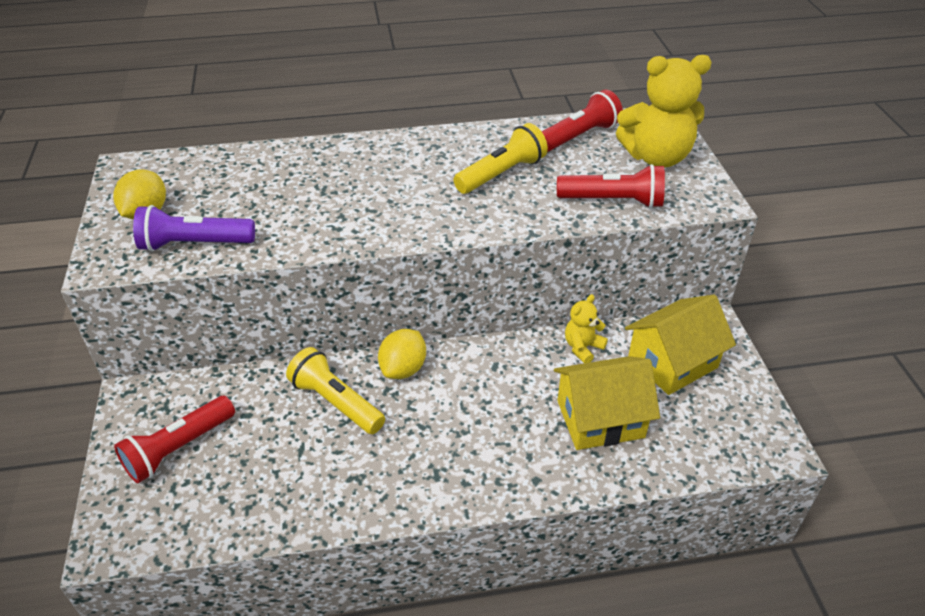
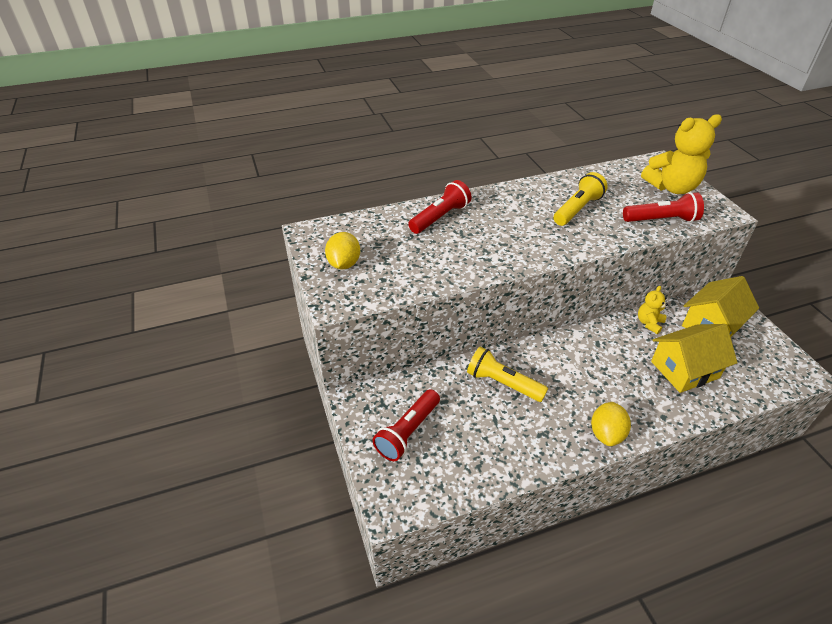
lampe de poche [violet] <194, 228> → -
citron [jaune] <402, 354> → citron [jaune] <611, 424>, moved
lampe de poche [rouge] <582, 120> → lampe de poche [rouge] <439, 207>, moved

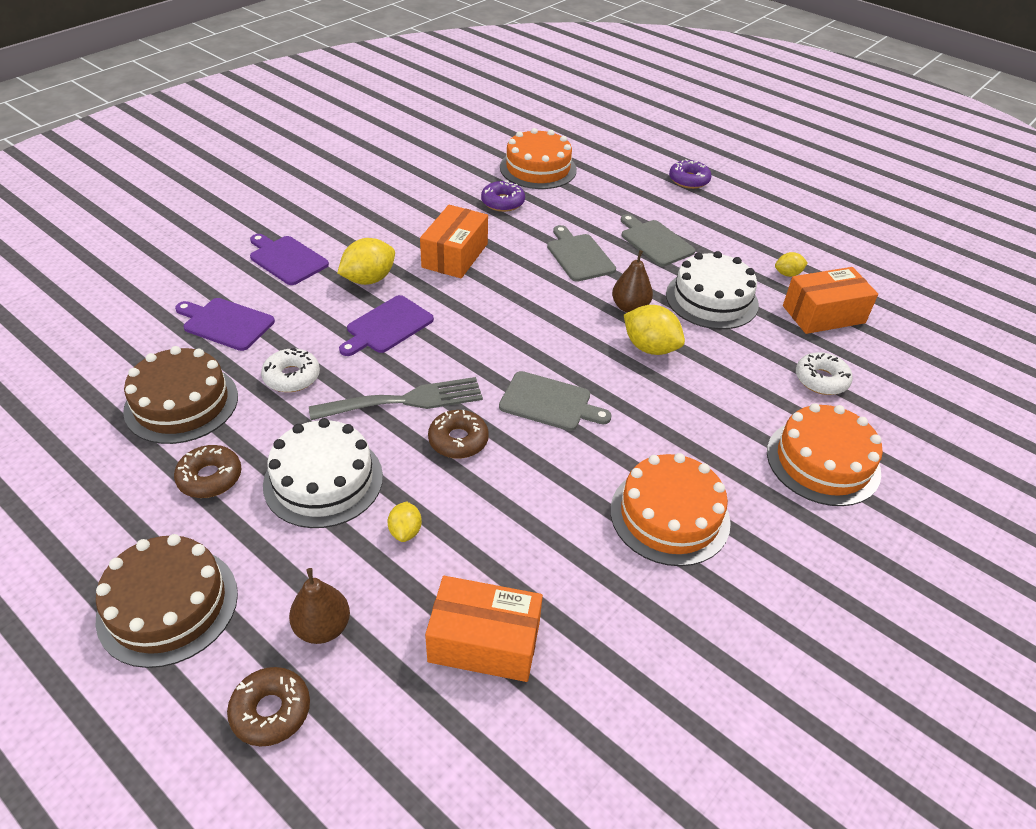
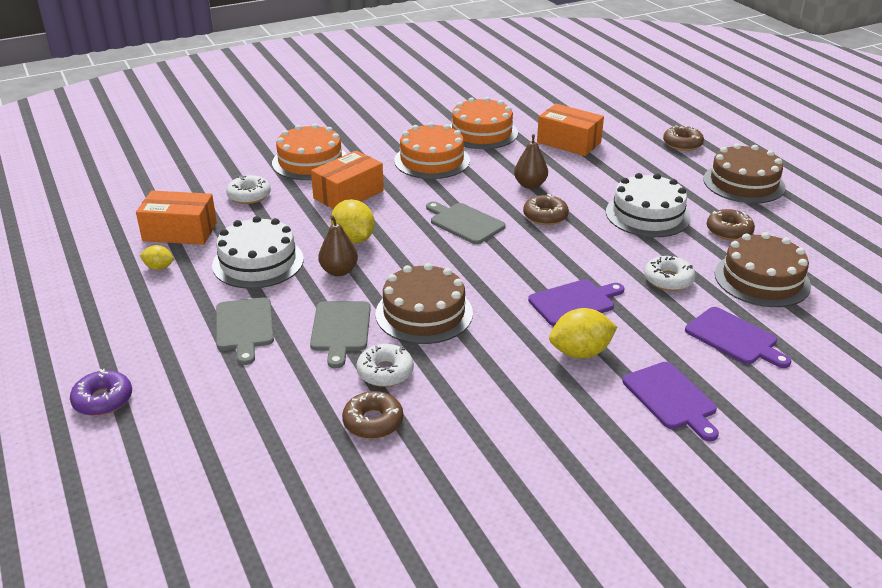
fourchette [gris] <396, 398> → -
citron [jaune] <405, 522> → -
- → beignet [blanc] <385, 365>
- → gâteau [marron] <424, 303>
poire [marron] <319, 606> → poire [marron] <531, 161>, moved
boîte [orange] <454, 241> → boîte [orange] <347, 179>, moved
gâteau [orange] <538, 158> → gâteau [orange] <484, 123>, moved
beignet [violet] <503, 196> → beignet [marron] <372, 415>

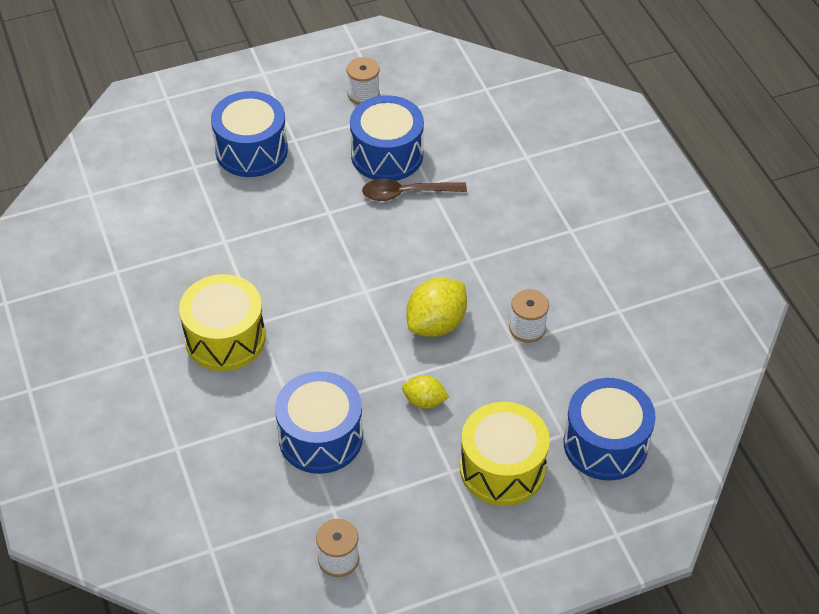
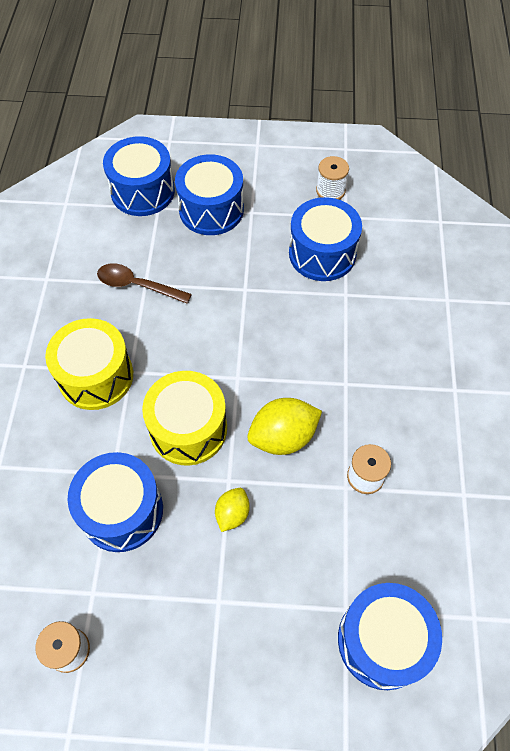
- → tambour [bleu] <139, 176>
cuillère [marron] <414, 190> → cuillère [marron] <144, 283>, moved
tambour [jaune] <505, 454> → tambour [jaune] <184, 418>, moved
citron [jaune] <425, 392> → citron [jaune] <232, 510>, 75 degrees clockwise

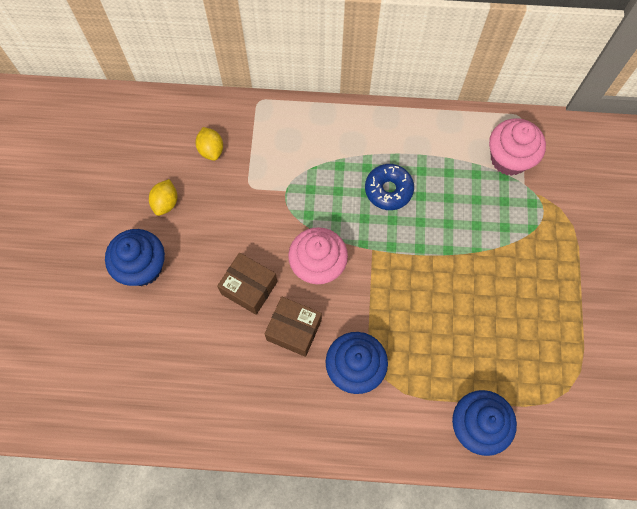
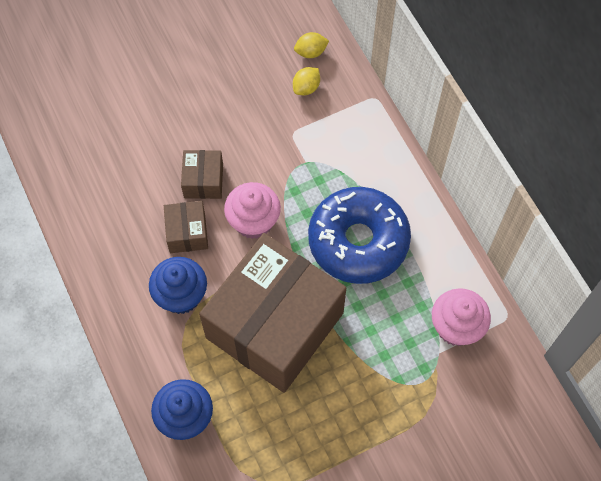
muffin [bleu] <135, 257> → -
- → boîte [marron] <272, 313>
citron [jaune] <163, 197> → citron [jaune] <311, 45>, moved
beignet [bleu] <389, 187> → beignet [bleu] <359, 235>, x2.06

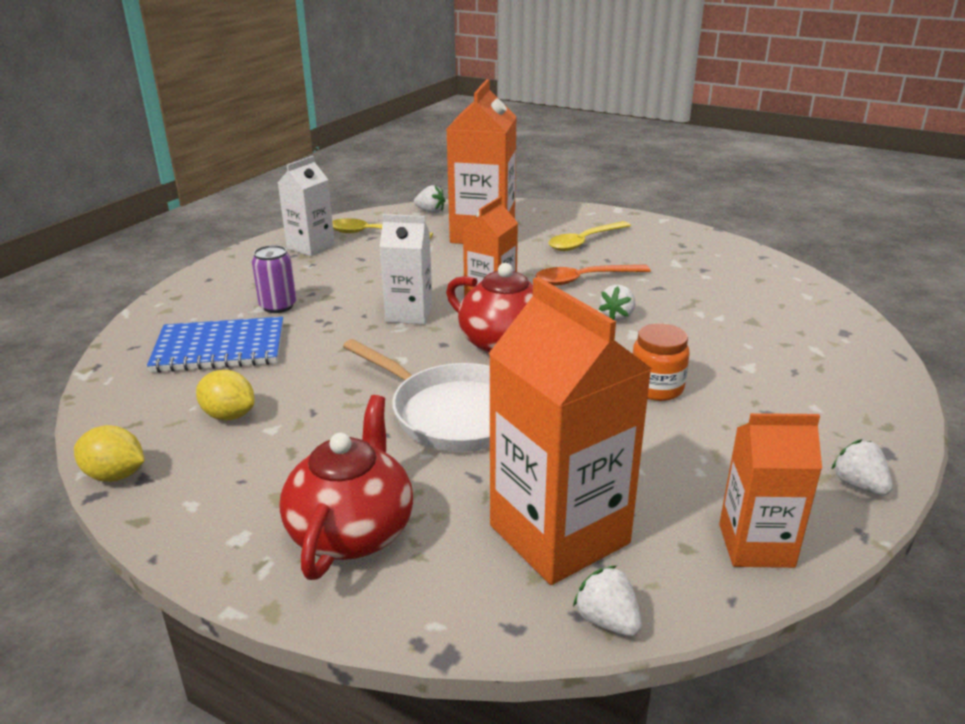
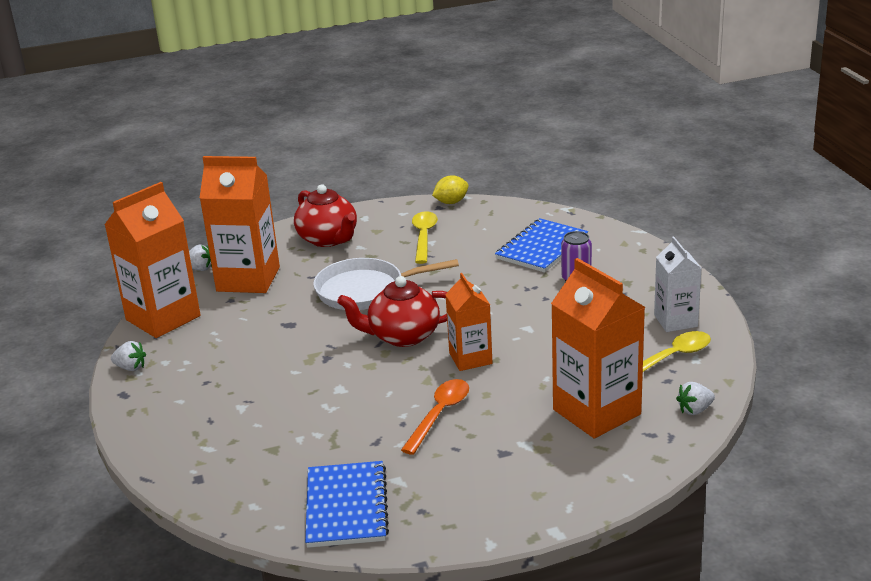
citron [jaune] <225, 395> → -
brique de lait [blanc] <406, 269> → -
fraise [blanc] <617, 303> → -
bocal [orange] <661, 362> → -
- → carnet [bleu] <347, 504>
cuillère [jaune] <589, 236> → cuillère [jaune] <425, 237>, moved
brique de lait [orange] <770, 490> → brique de lait [orange] <152, 260>, x1.69

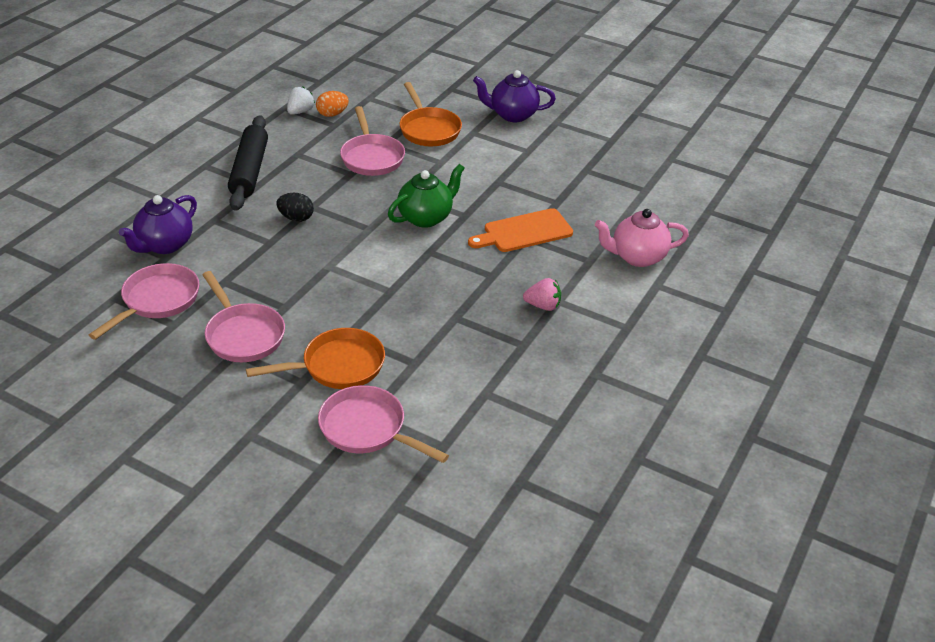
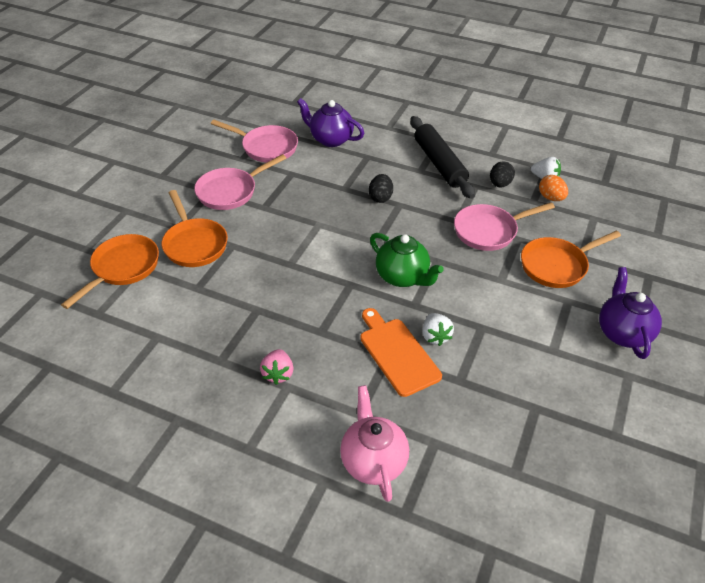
- → fraise [blanc] <438, 329>
- → œuf [noir] <502, 174>
poêle [rose] <383, 424> → poêle [orange] <110, 271>
rouleau à pâtisserie [noir] <248, 163> → rouleau à pâtisserie [noir] <442, 157>, 75 degrees clockwise

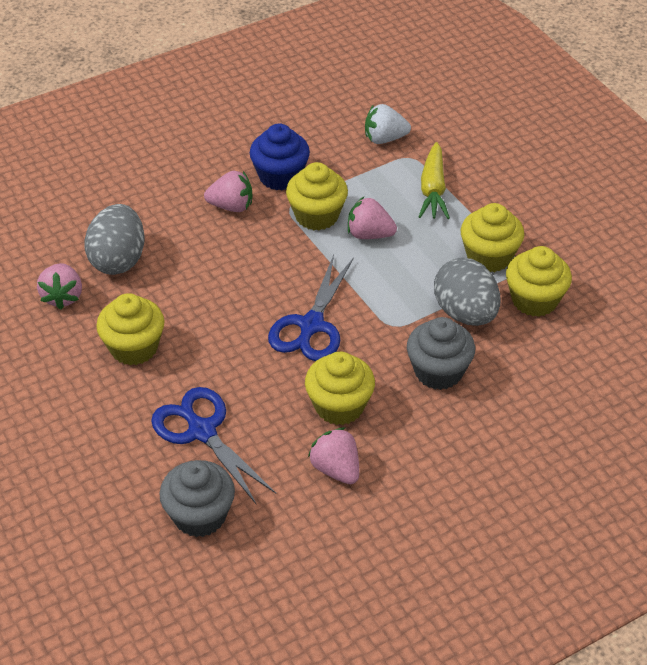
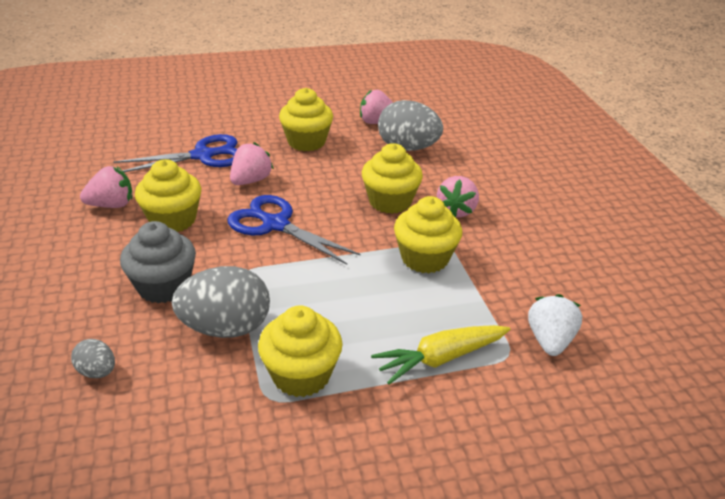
muffin [gris] <197, 498> → -
muffin [bleu] <280, 157> → -
- → œuf [gris] <93, 358>
fraise [rose] <372, 218> → fraise [rose] <252, 163>, moved
muffin [jaune] <539, 281> → muffin [jaune] <392, 178>, moved
carotte [jaune] <434, 180> → carotte [jaune] <440, 355>, 45 degrees counterclockwise

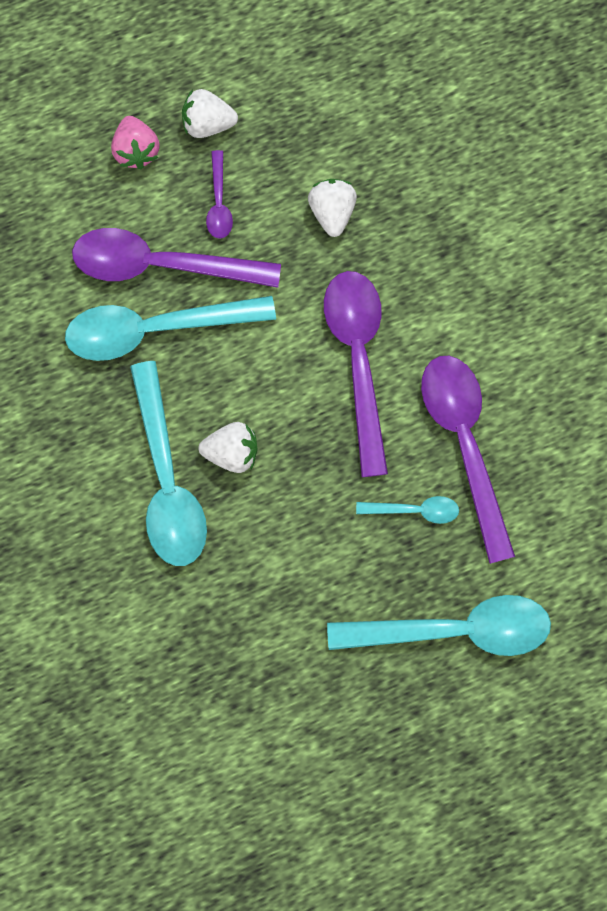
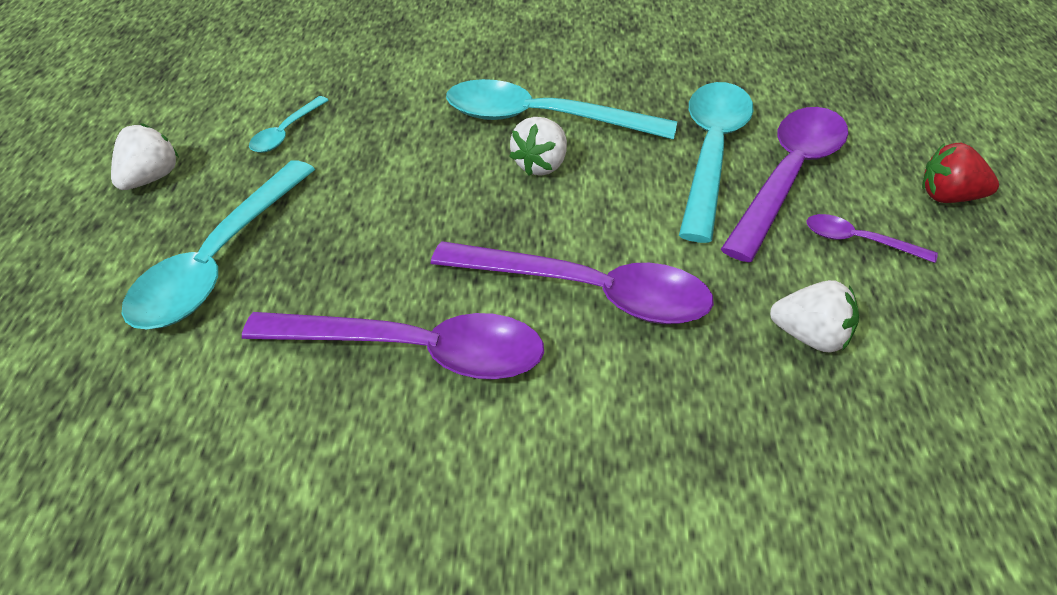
fraise [blanc] <210, 113> → fraise [blanc] <145, 156>, moved
cuillère [turquoise] <407, 510> → cuillère [turquoise] <289, 124>, moved
fraise [rose] <135, 142> → fraise [rouge] <960, 173>

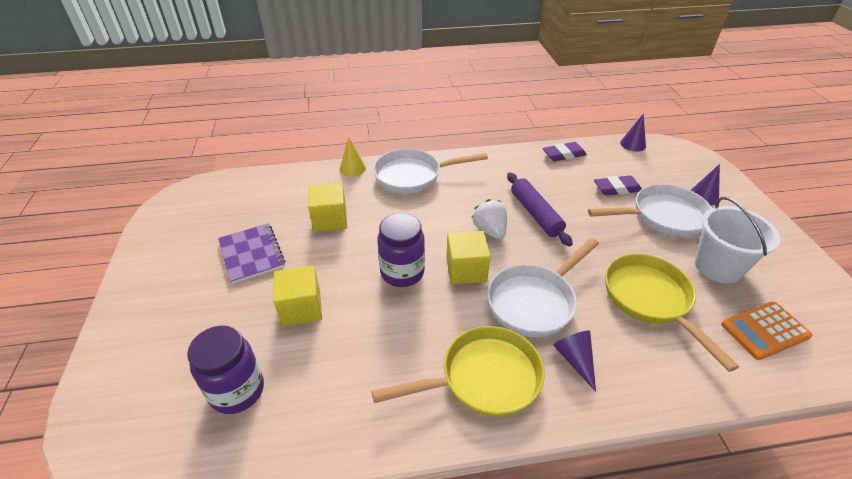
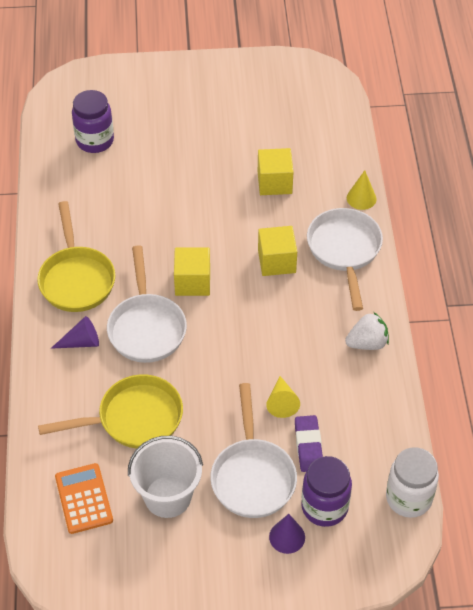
carnet [violet] <251, 253> → -
rouleau à pâtisserie [violet] <540, 209> → -
gomme [violet] <565, 152> → -
- → cône [jaune] <283, 397>
cube [jaune] <297, 296> → cube [jaune] <277, 251>, moved
bocal [violet] <401, 250> → bocal [violet] <326, 491>, moved
fraise [blanc] <489, 219> → fraise [blanc] <367, 331>, moved
cône [violet] <633, 133> → bocal [blanc] <412, 482>
poêle [blanc] <543, 287> → poêle [blanc] <147, 304>, 150 degrees counterclockwise

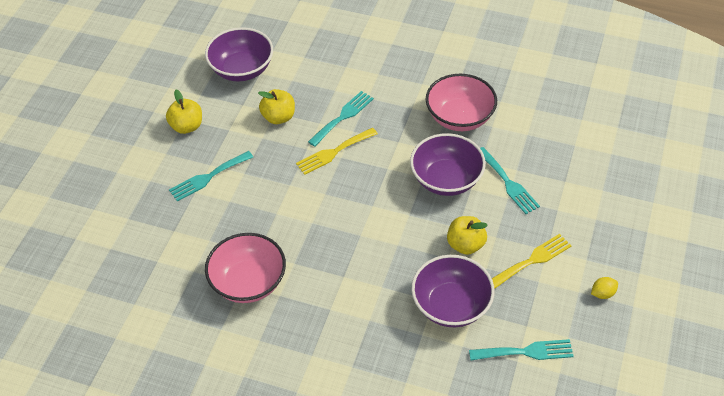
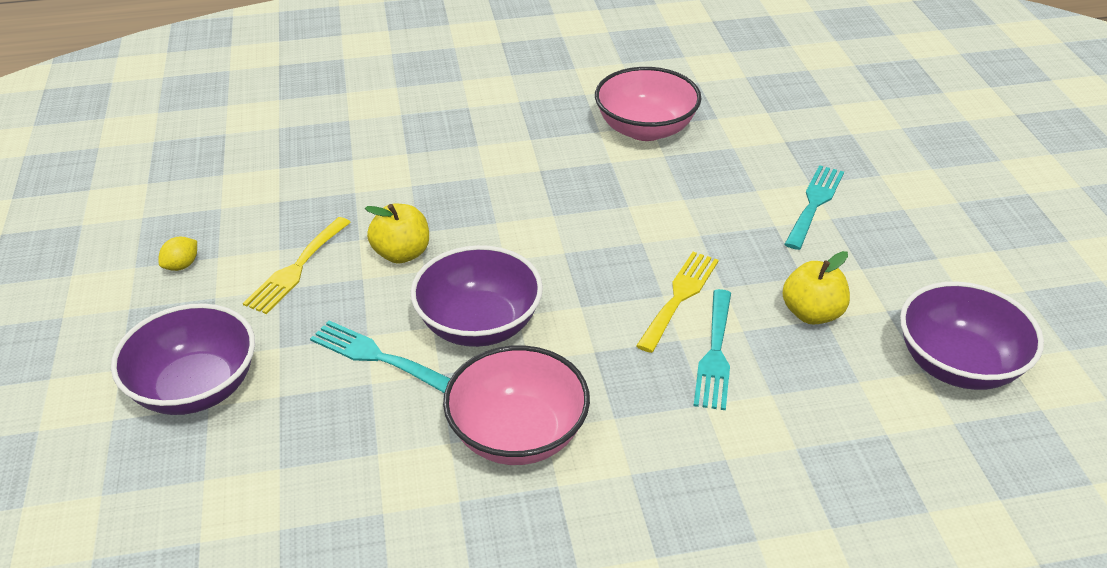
pomme [jaune] <184, 112> → -
fourchette [turquoise] <521, 349> → -
bol [violet] <452, 291> → bol [violet] <183, 359>, moved

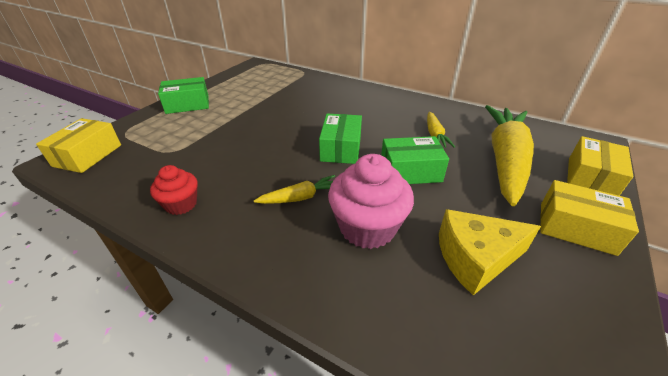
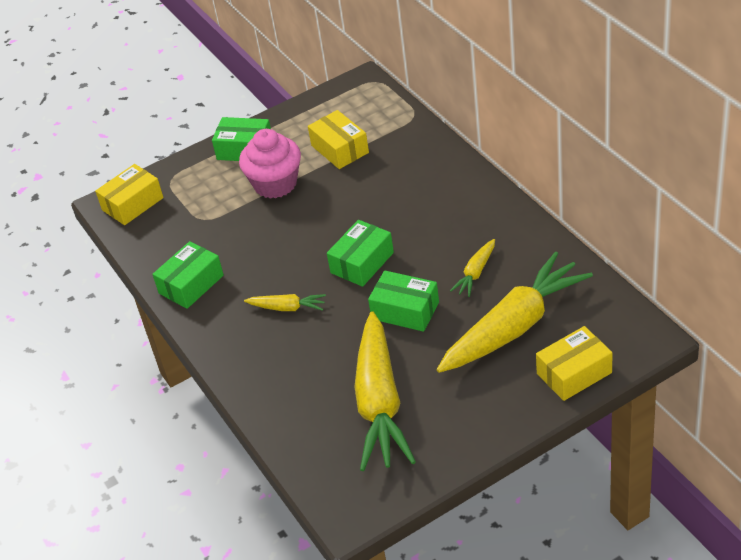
muffin [rose] <371, 201> → muffin [rose] <270, 164>, moved
boîte [jaune] <589, 218> → boîte [jaune] <338, 139>, moved
muffin [rouge] <174, 190> → boîte [vert] <188, 275>
fromage [jaune] <490, 252> → carotte [jaune] <385, 391>

